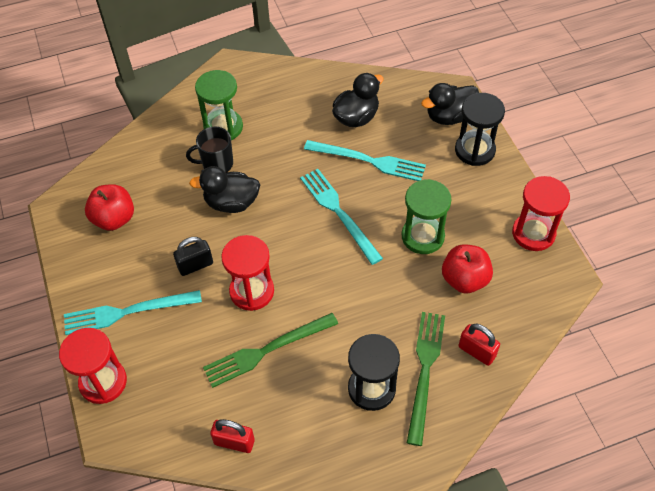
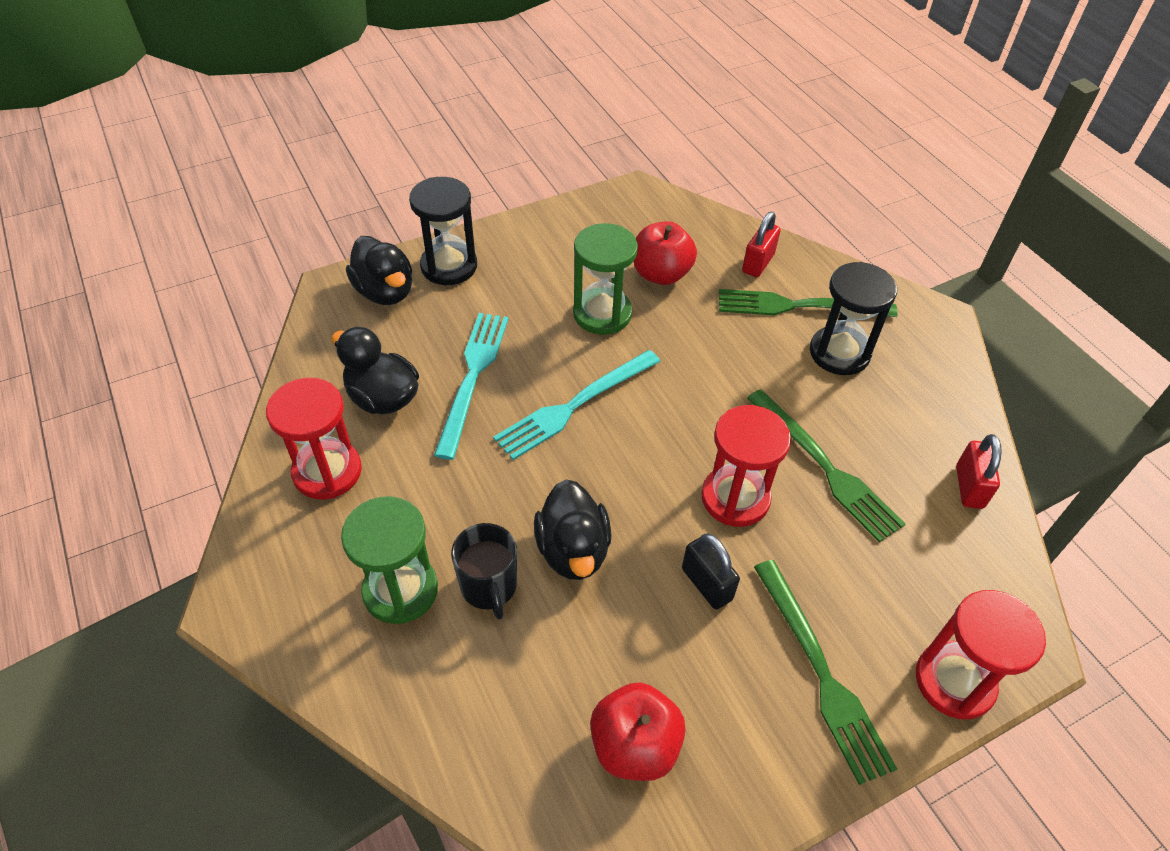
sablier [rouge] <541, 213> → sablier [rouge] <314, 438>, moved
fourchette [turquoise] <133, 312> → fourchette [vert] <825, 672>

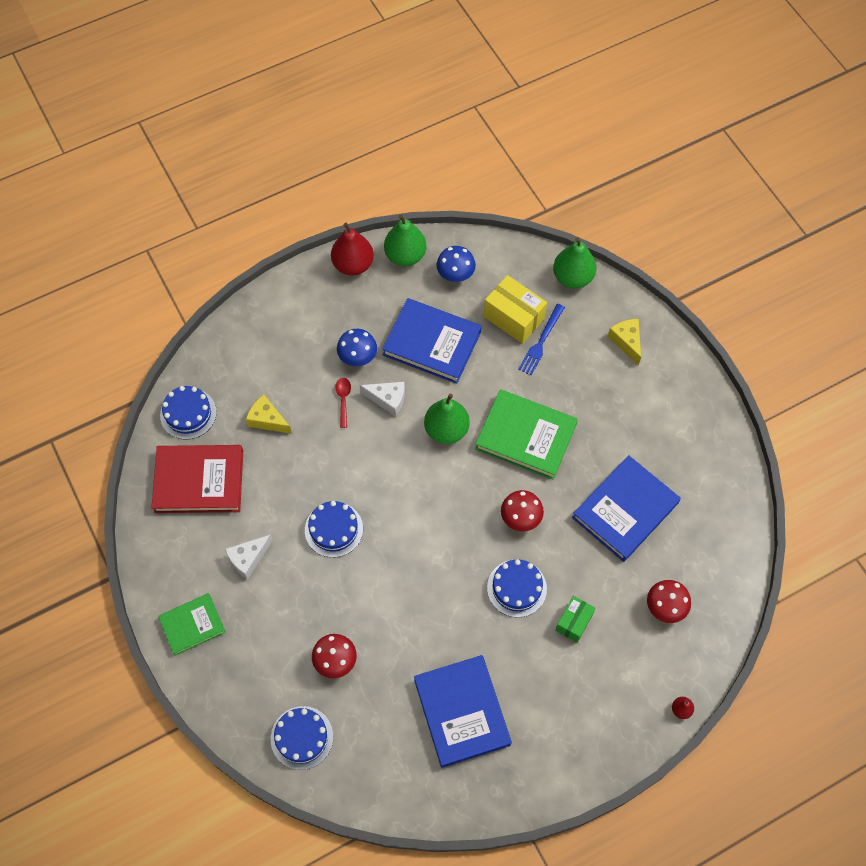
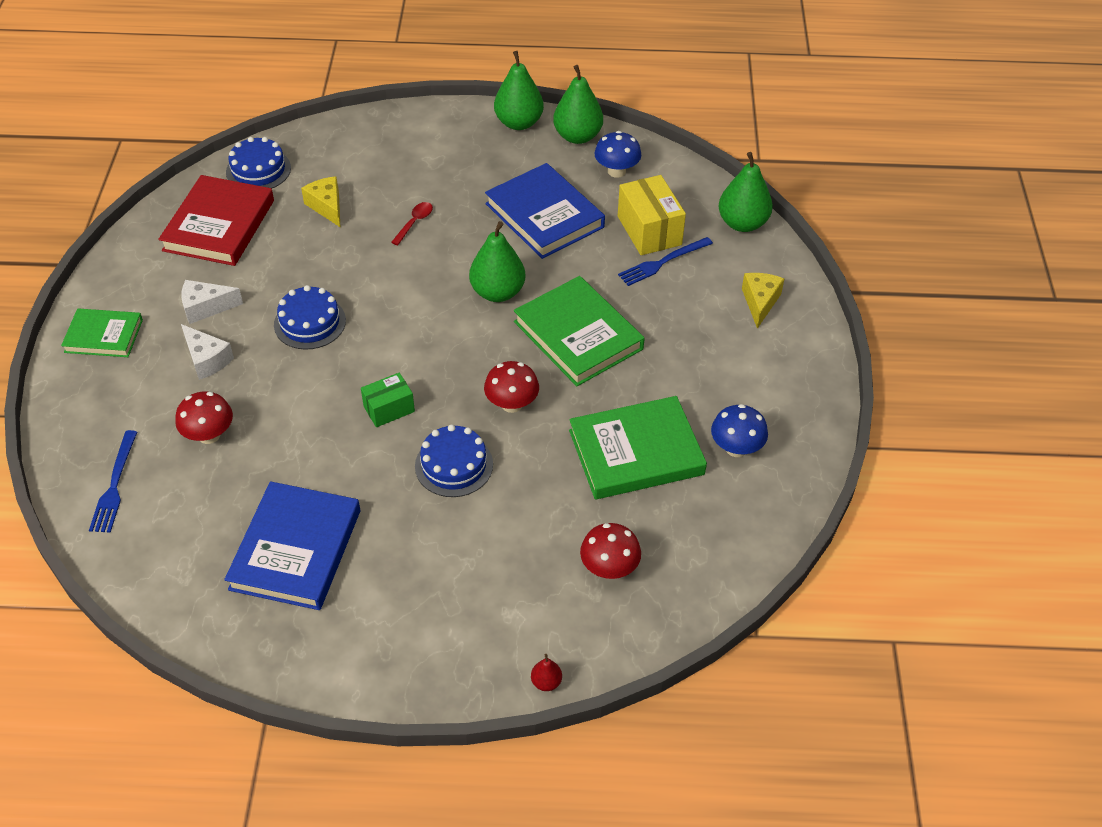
champignon [bleu] <357, 347> → champignon [bleu] <739, 430>, moved
fromage [blanc] <382, 399> → fromage [blanc] <207, 352>, moved
boîte [vert] <575, 619> → boîte [vert] <388, 399>, moved
gâteau [bleu] <302, 738> → fourchette [bleu] <113, 481>
poire [rouge] <352, 249> → poire [vert] <519, 90>
livre [bleu] <626, 508> → livre [vert] <638, 447>
livre [rouge] <197, 479> → livre [rouge] <216, 220>, 75 degrees clockwise

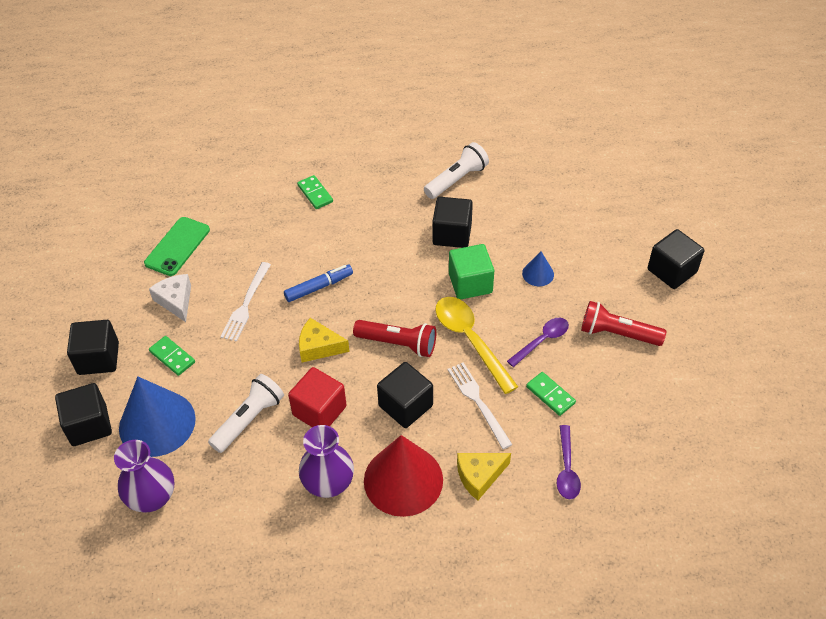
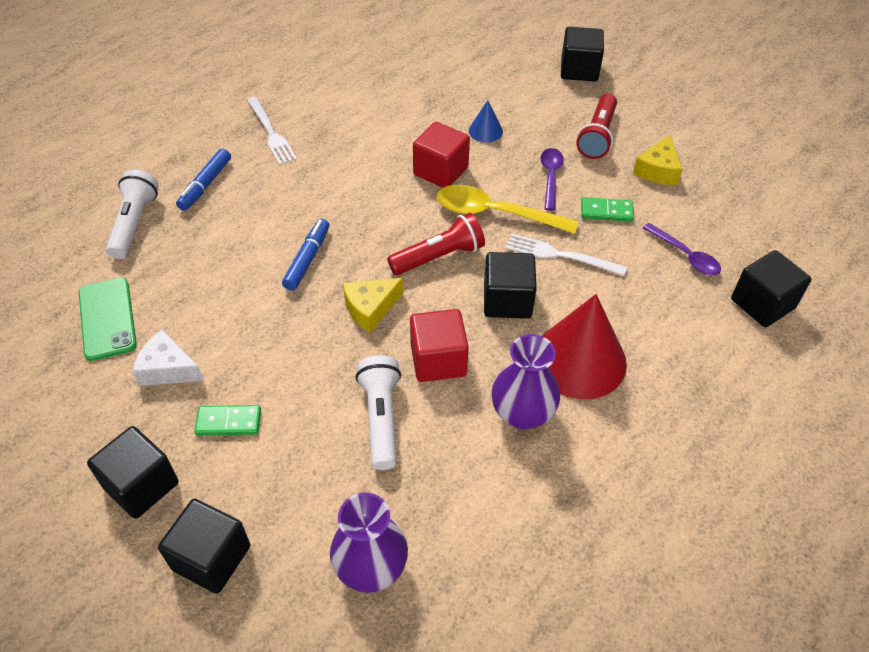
cône [bleu] <157, 417> → -
fourchette [blanc] <246, 302> → fourchette [blanc] <272, 131>, moved
lampe de poche [blanc] <456, 170> → lampe de poche [blanc] <132, 214>, moved
cube [noir] <452, 222> → cube [noir] <771, 288>, moved
fromage [jaune] <484, 476> → fromage [jaune] <658, 160>, moved
domino [vert] <315, 192> → feutre [bleu] <203, 180>
cube [vert] <471, 272> → cube [rouge] <441, 155>
lampe de poche [rouge] <623, 323> → lampe de poche [rouge] <596, 126>, 45 degrees counterclockwise

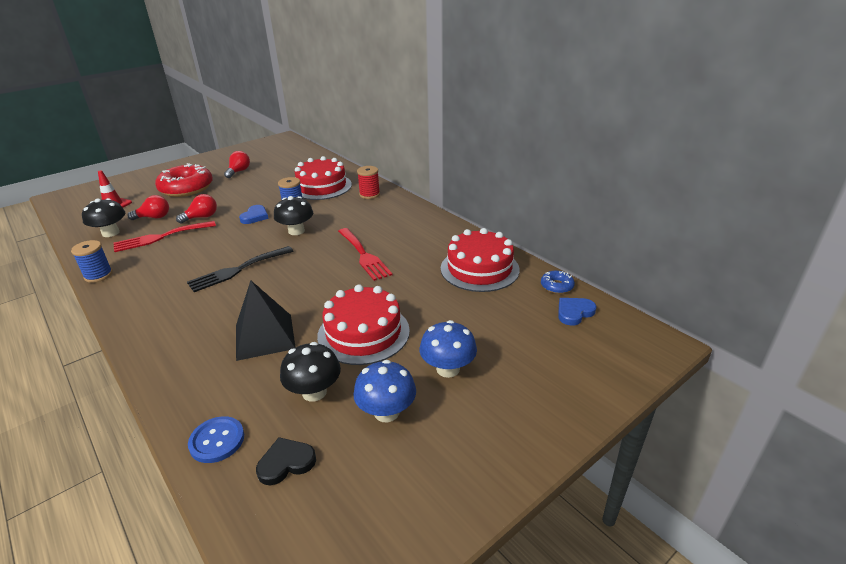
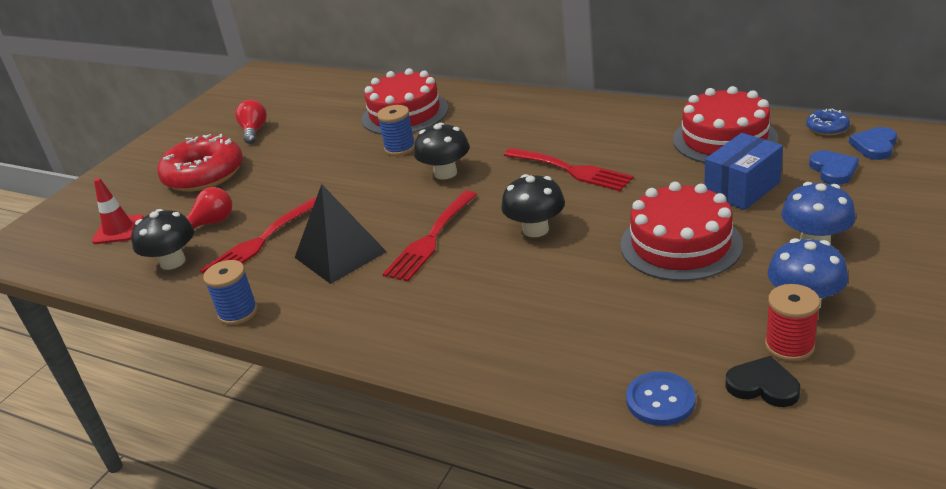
ampoule [rouge] <196, 209> → -
- → boîte [bleu] <744, 171>
pyramide [noir] <266, 320> → pyramide [noir] <341, 234>, moved
cœur [bleu] <254, 214> → cœur [bleu] <834, 167>, moved
champignon [noir] <310, 372> → champignon [noir] <533, 205>, moved
bobine [rouge] <368, 182> → bobine [rouge] <792, 323>, moved
fourchette [noir] <240, 269> → fourchette [rouge] <430, 236>
cœur [noir] <286, 461> → cœur [noir] <762, 381>, 75 degrees clockwise

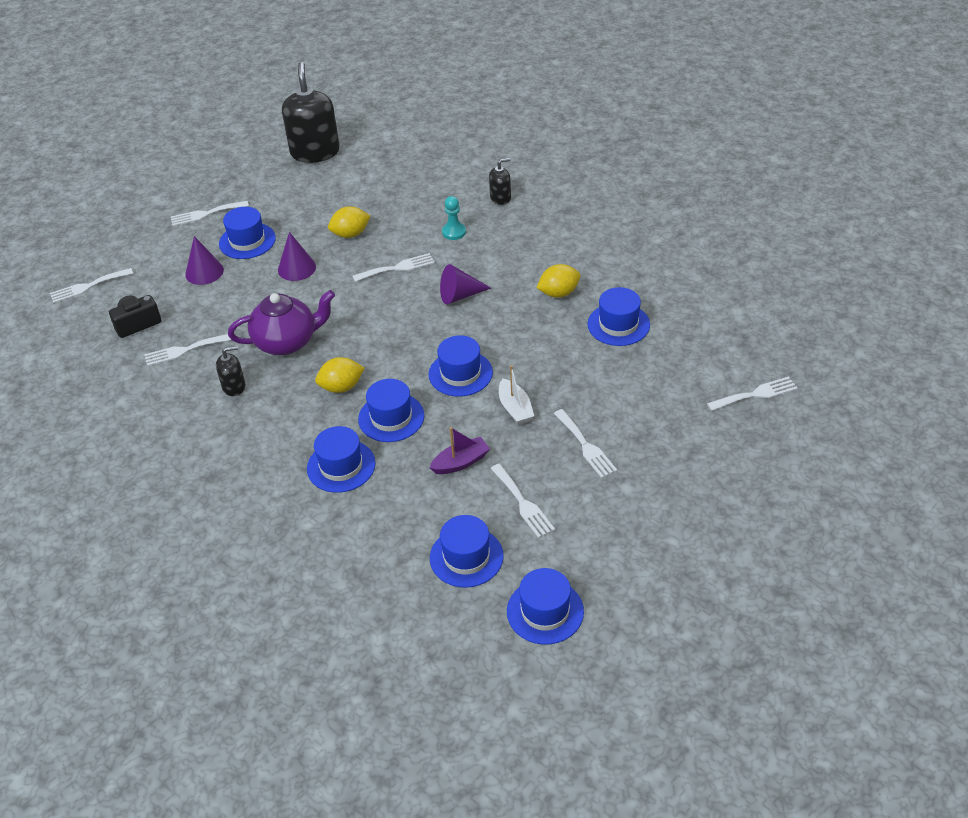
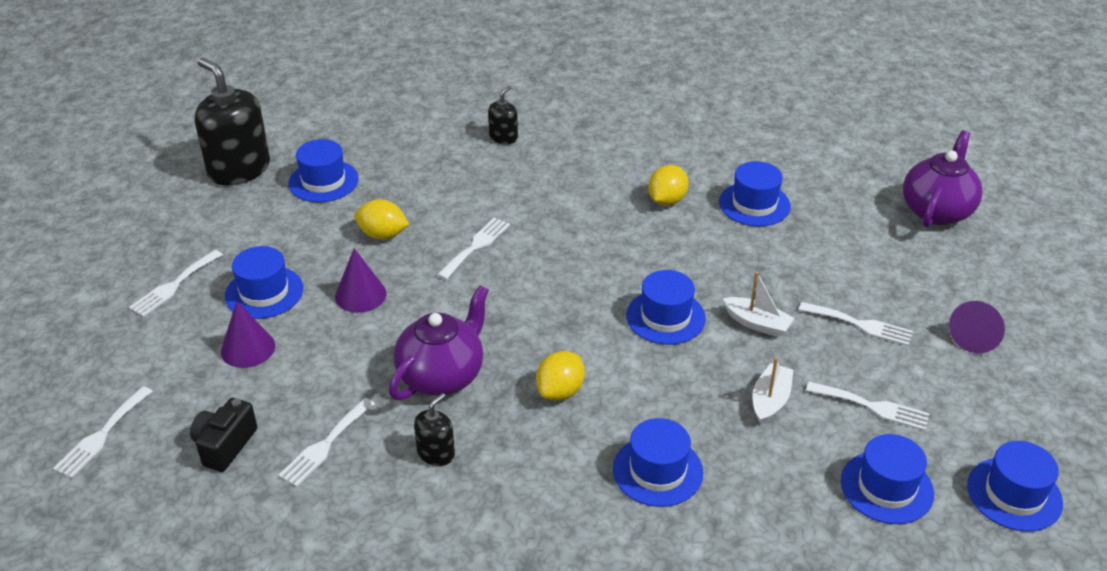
pion [turquoise] <454, 218> → -
chapeau [bleu] <391, 410> → chapeau [bleu] <323, 170>, moved
cône [violet] <465, 284> → cône [violet] <977, 327>, moved
fourchette [blanc] <752, 393> → théière [violet] <943, 179>
bateau [violet] <460, 450> → bateau [blanc] <772, 391>
citron [jaune] <349, 222> → citron [jaune] <381, 219>, 75 degrees clockwise

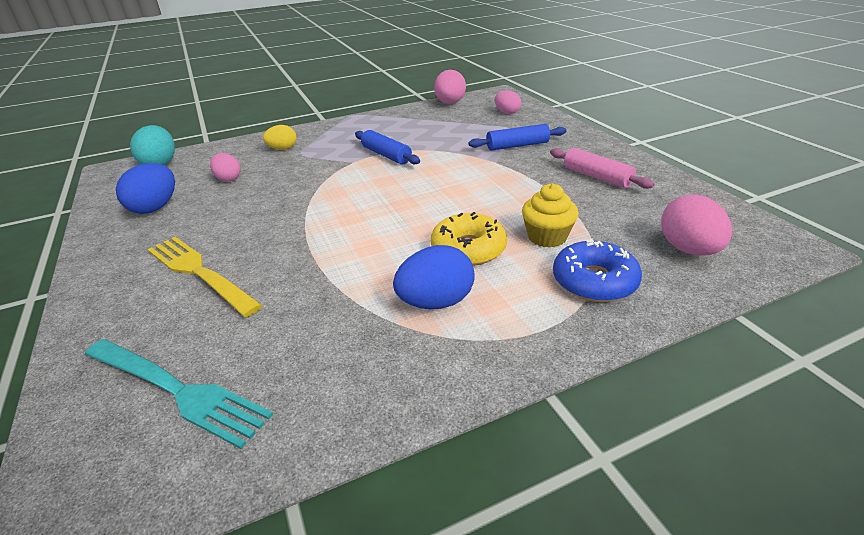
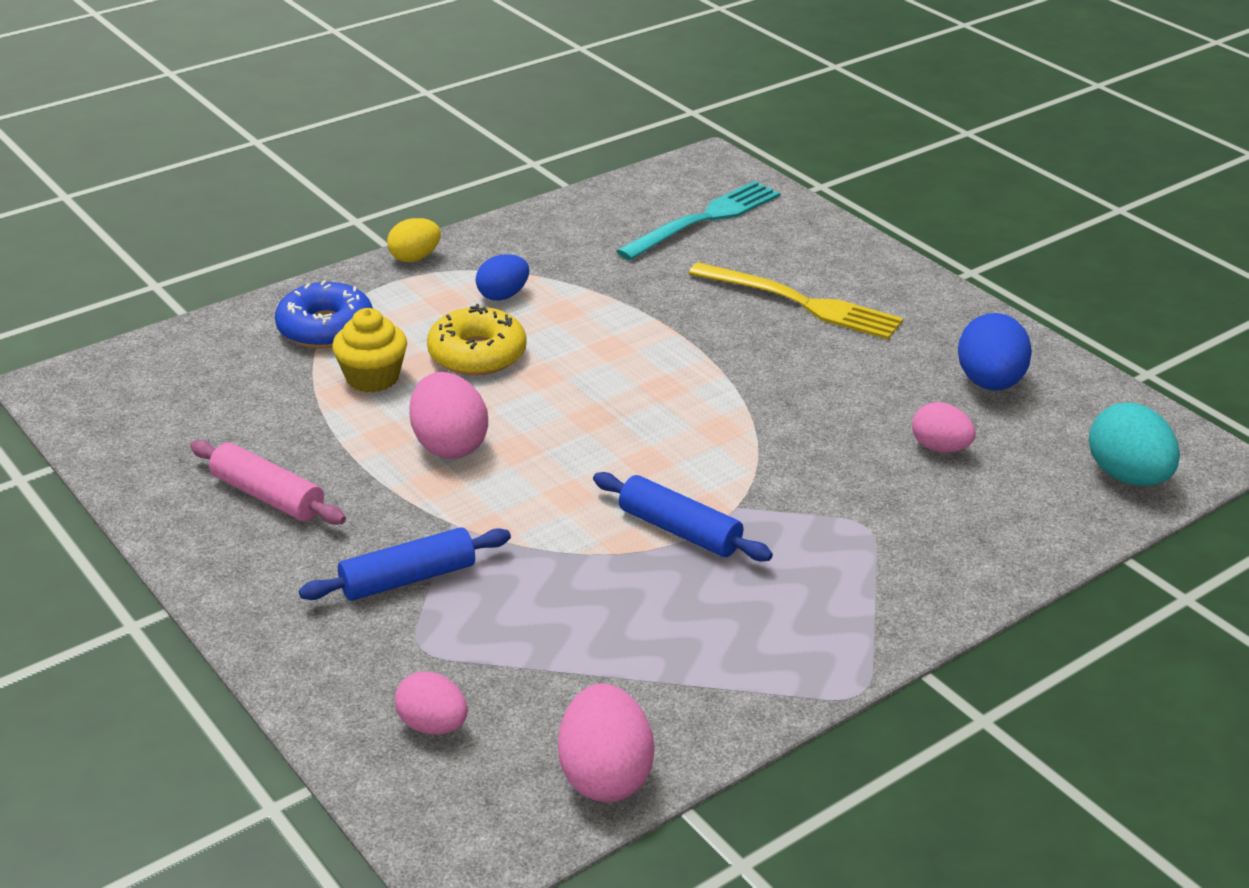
œuf [jaune] <279, 137> → œuf [jaune] <414, 240>, moved
œuf [rose] <696, 225> → œuf [rose] <448, 415>, moved
fourchette [turquoise] <179, 394> → fourchette [turquoise] <698, 220>, 120 degrees clockwise
œuf [bleu] <434, 277> → œuf [bleu] <502, 277>, x0.65

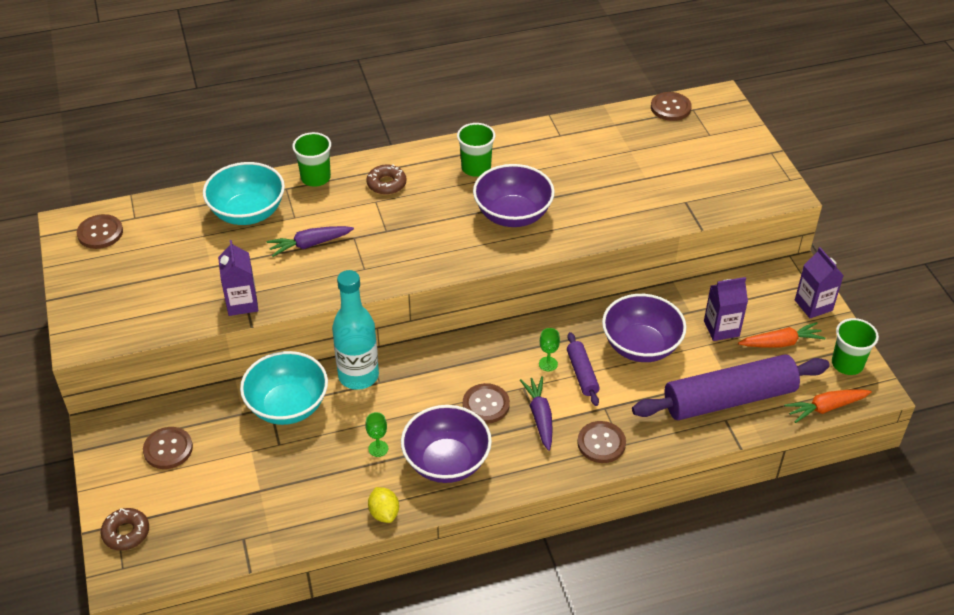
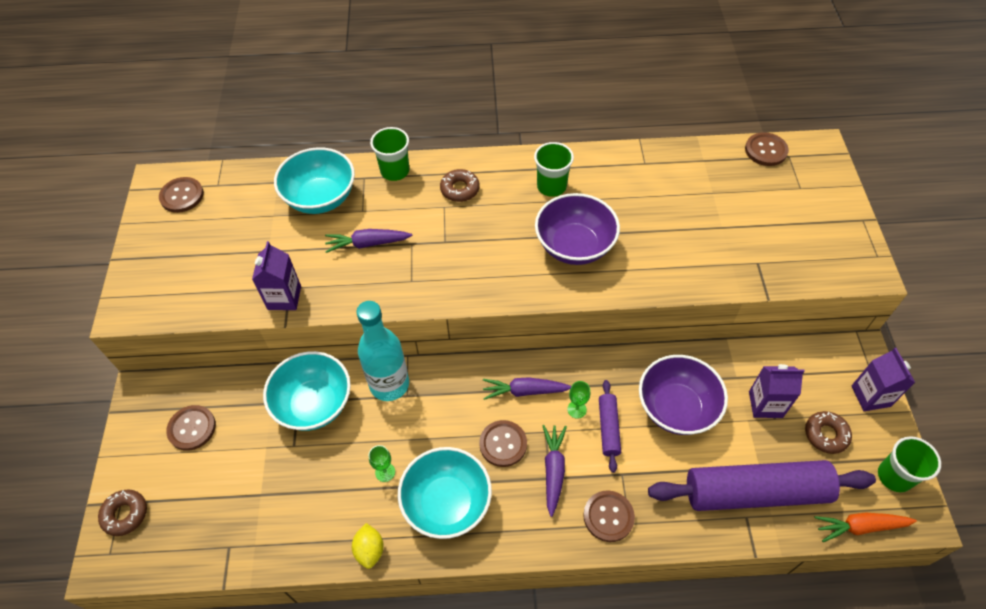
- → carotte [violet] <527, 388>
carotte [orange] <782, 335> → beignet [marron] <828, 432>
bol [violet] <446, 444> → bol [turquoise] <445, 493>

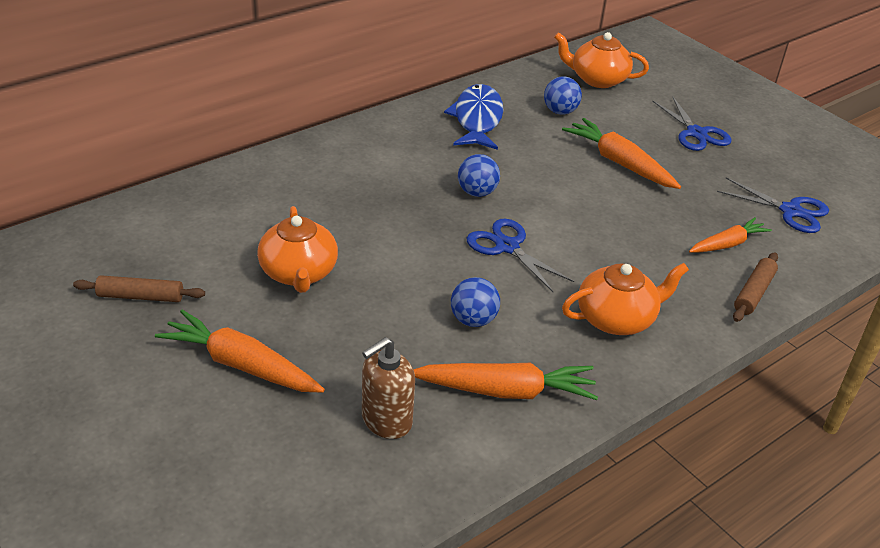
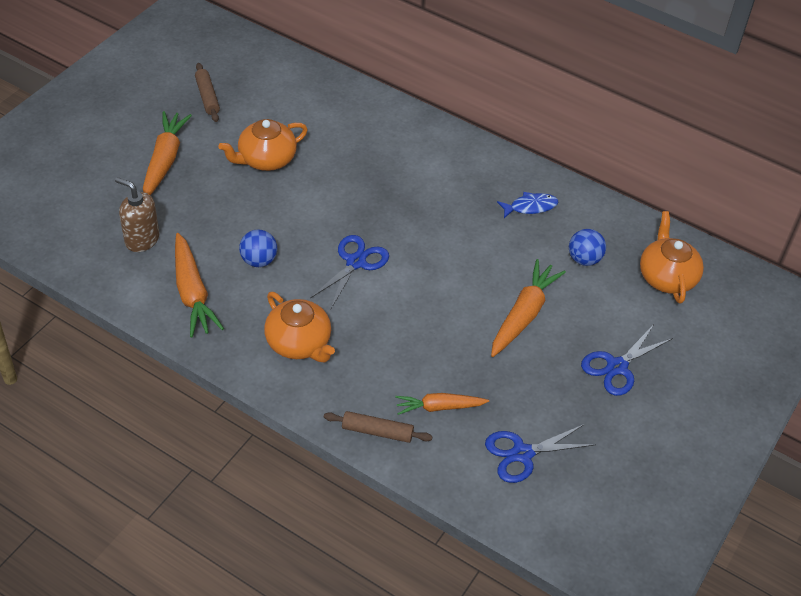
balle [bleu] <479, 175> → -
carotte [orange] <730, 235> → carotte [orange] <442, 404>, 135 degrees clockwise
ciseaux [bleu] <773, 205> → ciseaux [bleu] <540, 453>, 60 degrees clockwise
poisson [bleu] <474, 117> → poisson [bleu] <527, 205>, x0.57

